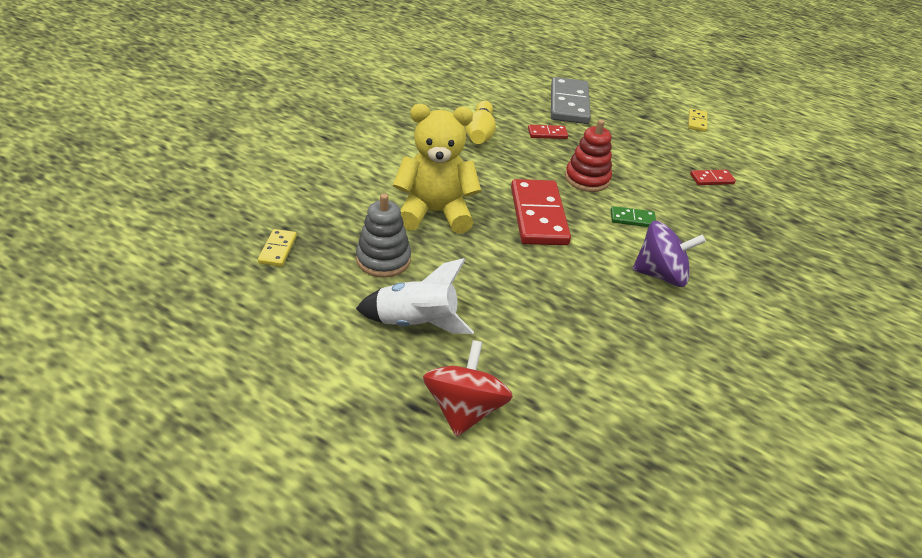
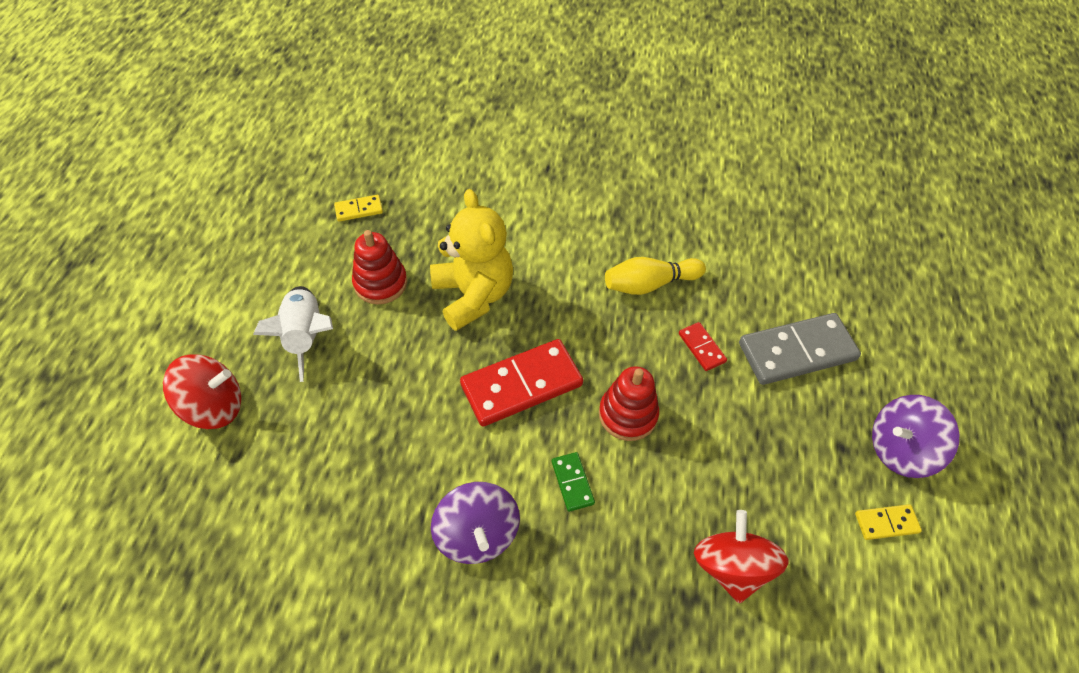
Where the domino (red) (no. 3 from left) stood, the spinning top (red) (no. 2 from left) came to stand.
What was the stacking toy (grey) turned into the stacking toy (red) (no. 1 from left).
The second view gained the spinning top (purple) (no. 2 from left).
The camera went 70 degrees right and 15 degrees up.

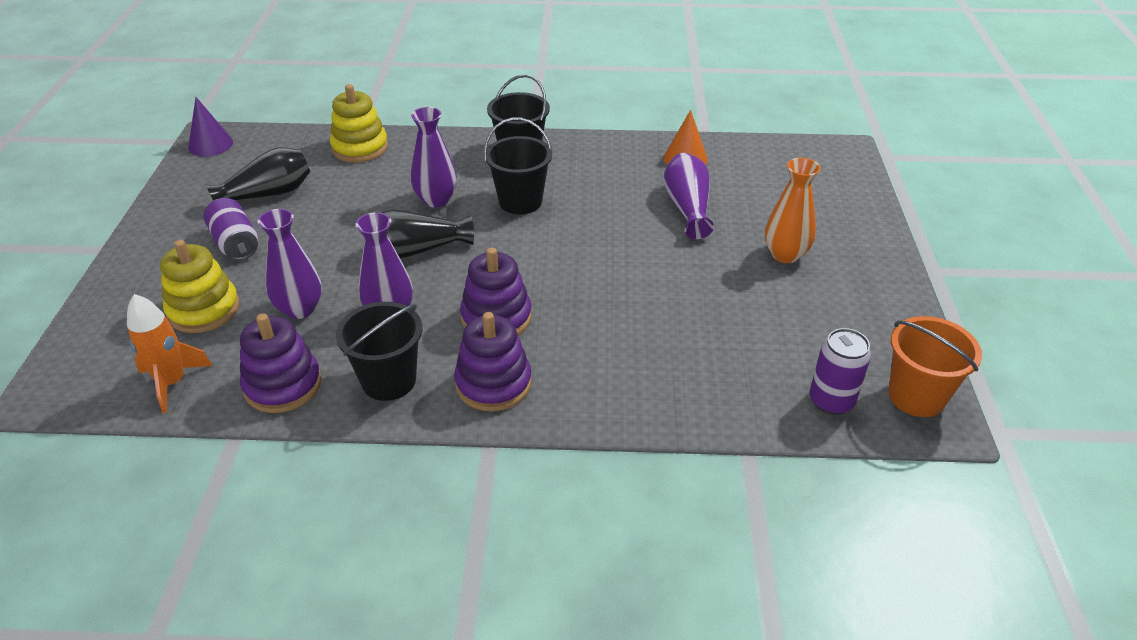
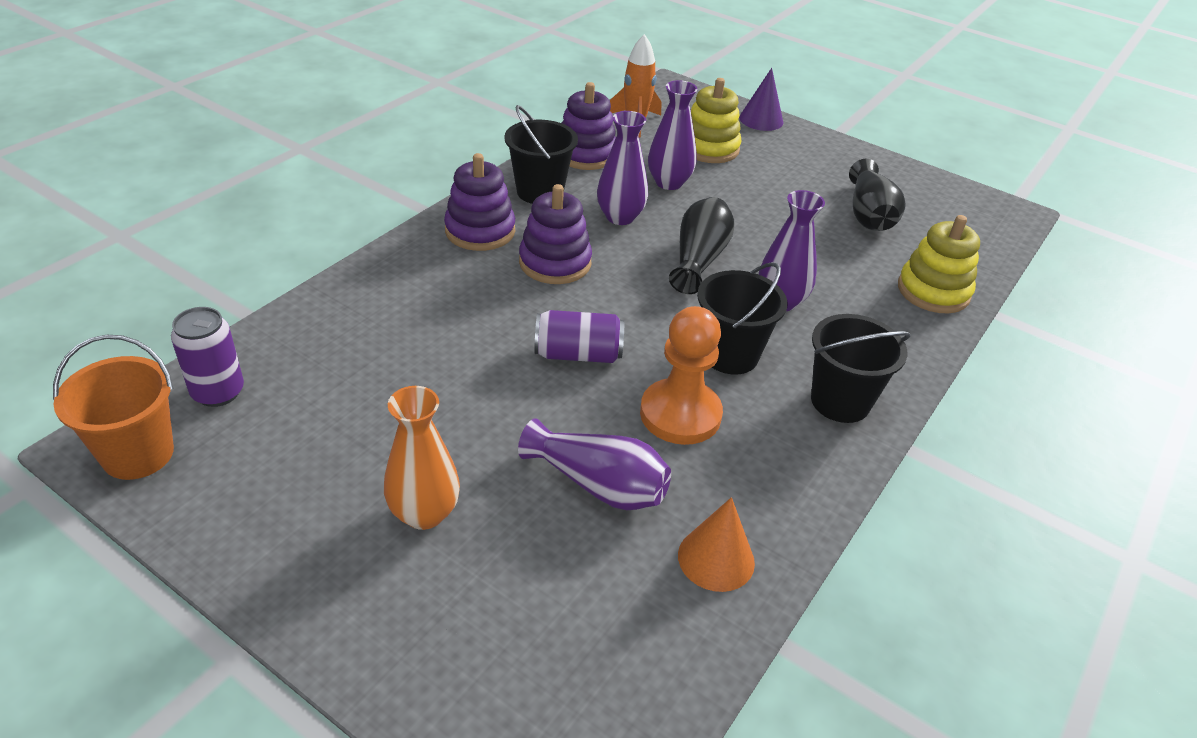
The cone (purple) ended up elsewhere.
The can (purple) (no. 1 from left in the first image) ended up elsewhere.
The second view gained the pawn (orange).
The camera went 120 degrees right and 0 degrees up.

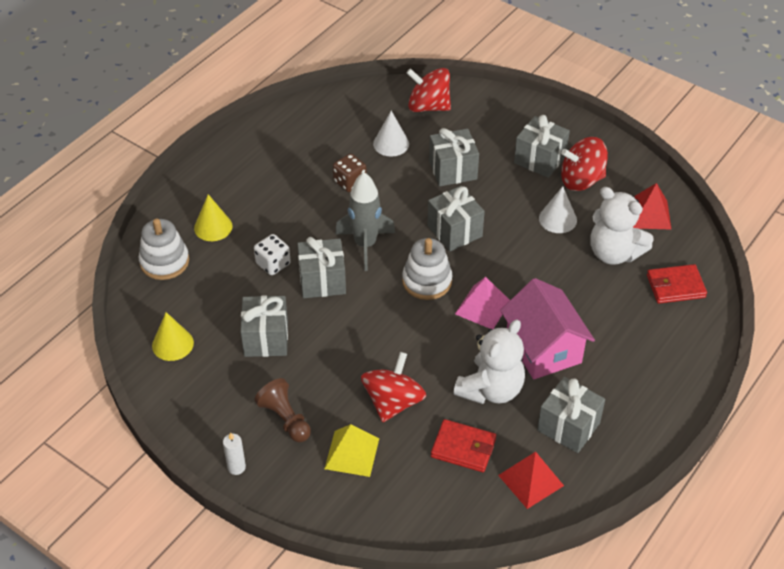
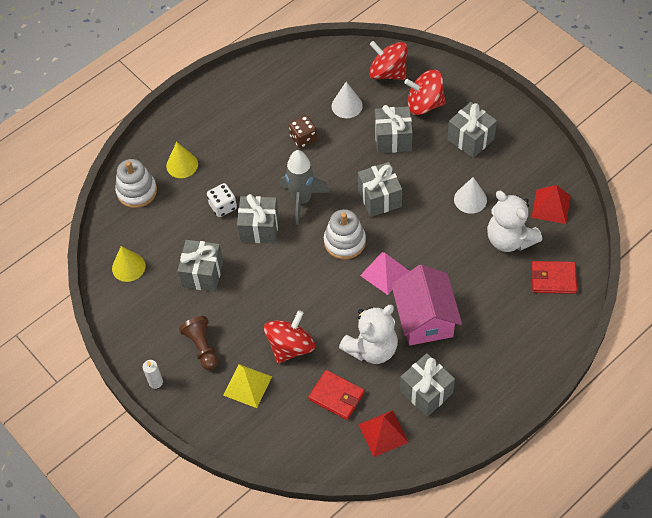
The spinning top (red) (no. 3 from left) ended up elsewhere.
The camera went 15 degrees right and 10 degrees up.

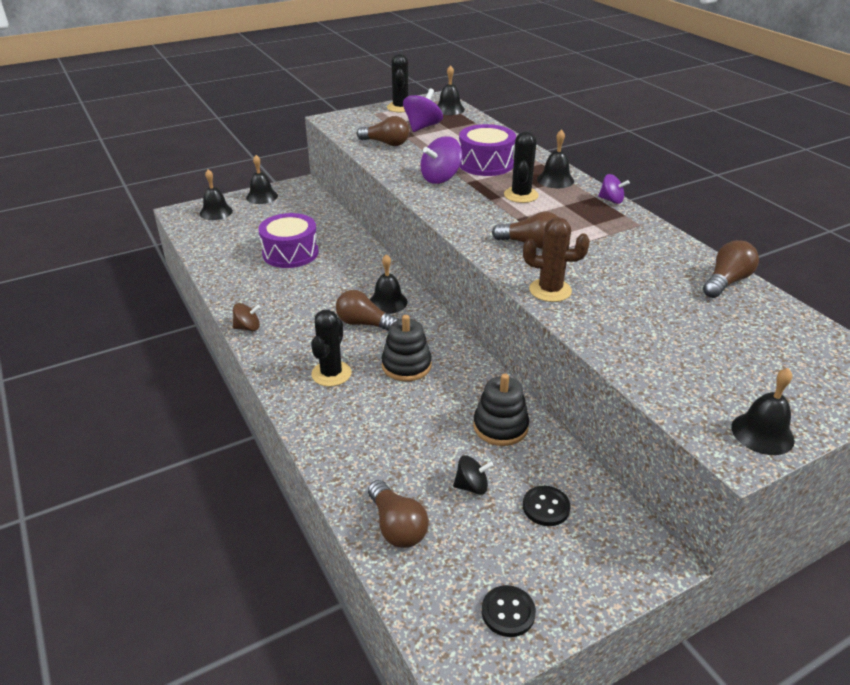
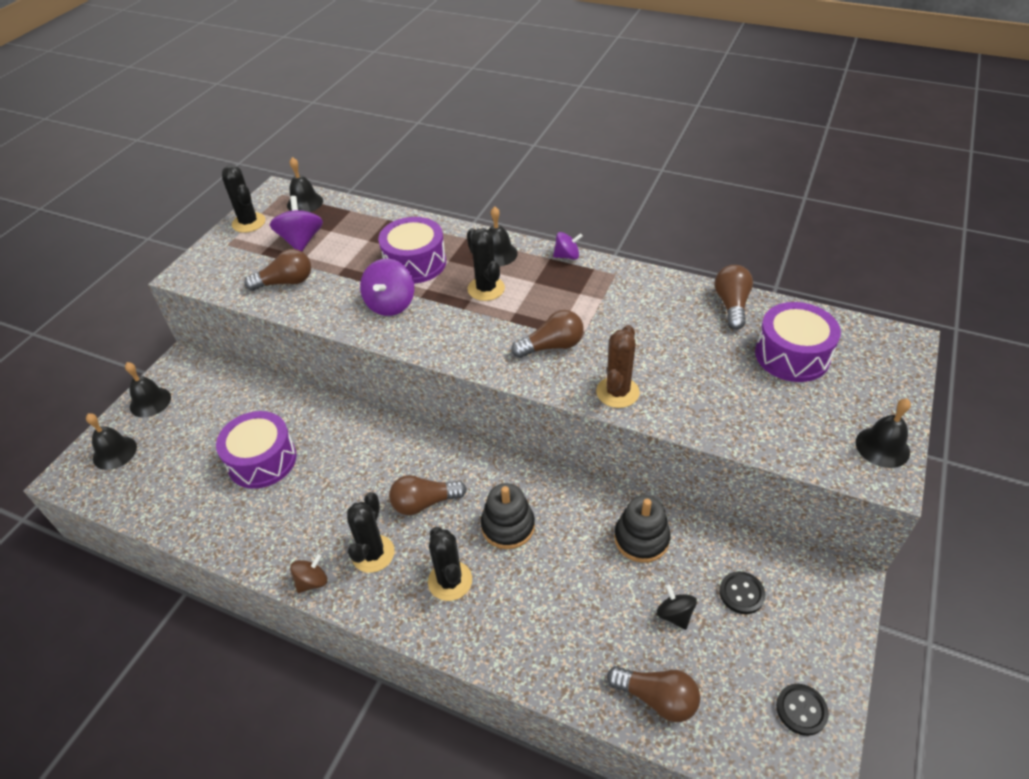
The cactus (brown) ended up facing another way, 45 degrees counterclockwise from before.
The second view lost the bell (black) (no. 3 from left).
The spinning top (black) ended up facing another way, 75 degrees counterclockwise from before.
The second view gained the drum (purple) (no. 3 from left).
The second view gained the cactus (black) (no. 2 from left).
The camera went 35 degrees left and 10 degrees up.

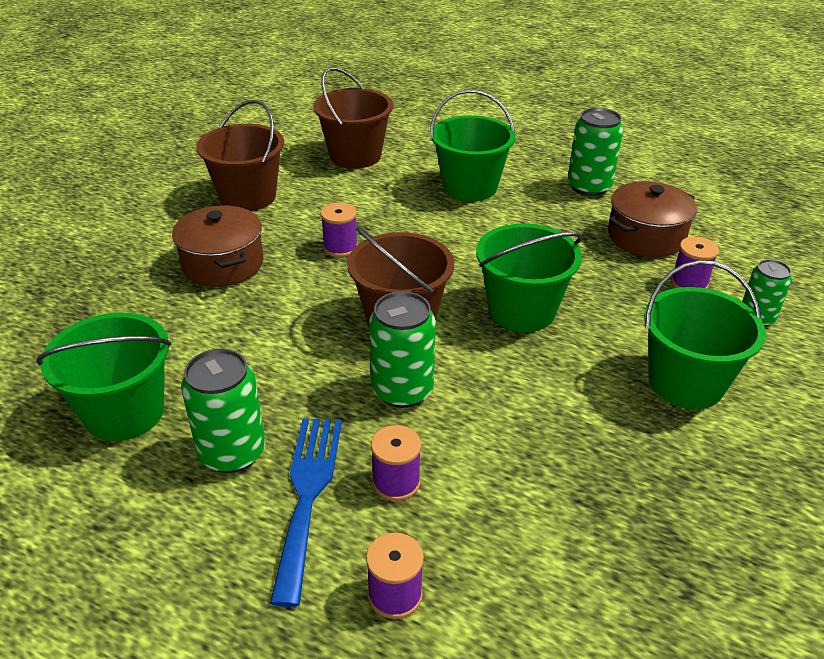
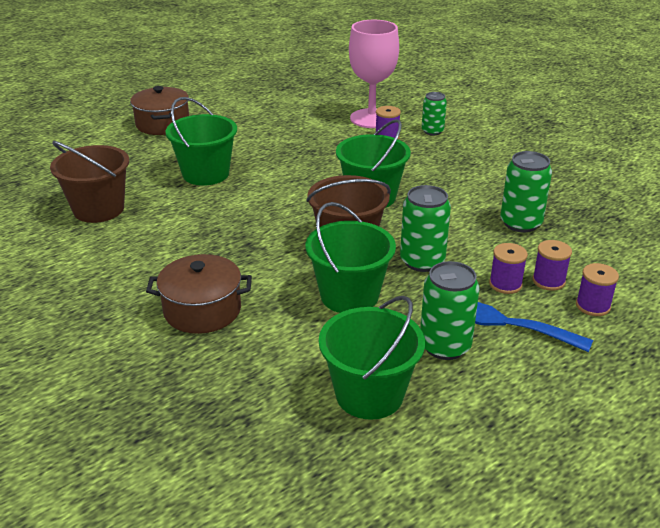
The second view lost the bucket (brown) (no. 1 from left).
The can (green) (no. 3 from left in the first image) ended up elsewhere.
The pot (brown) (no. 2 from left in the first image) ended up elsewhere.
The spool (purple) (no. 1 from left in the first image) ended up elsewhere.
The bucket (green) (no. 4 from left in the first image) ended up elsewhere.
The second view gained the goblet (pink).
The camera went 65 degrees left and 5 degrees down.

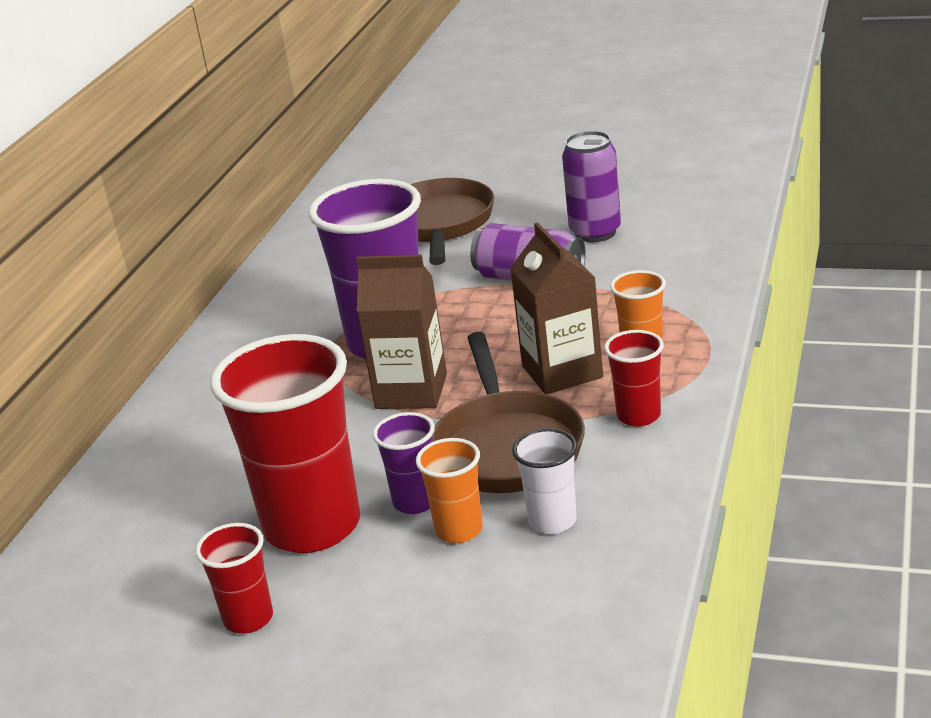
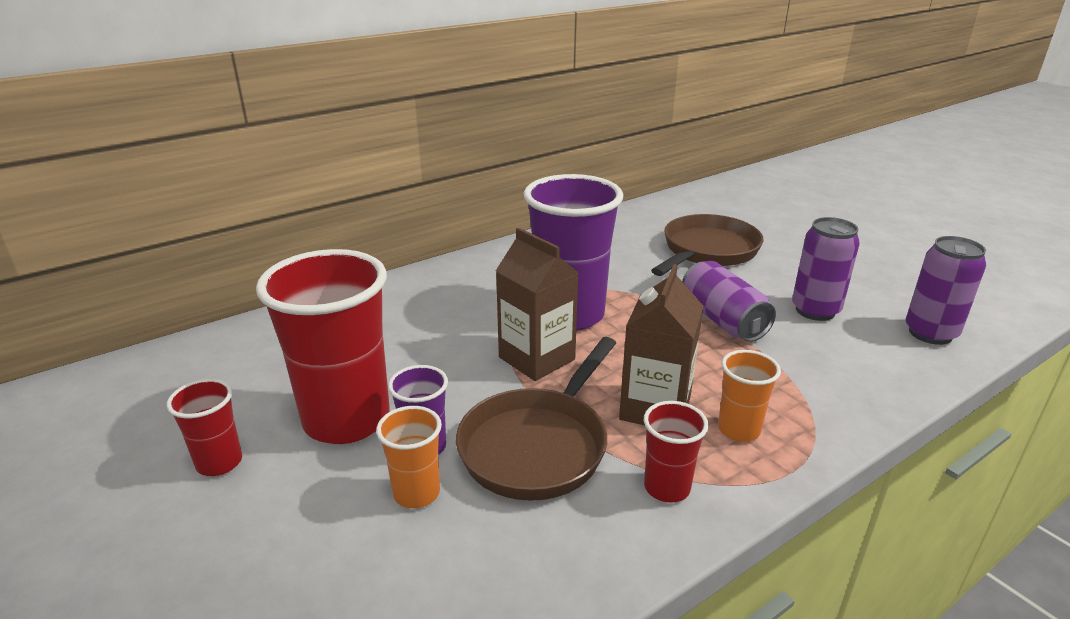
The second view lost the cup (white).
The second view gained the can (purple) (no. 3 from left).
The camera went 35 degrees right and 0 degrees up.

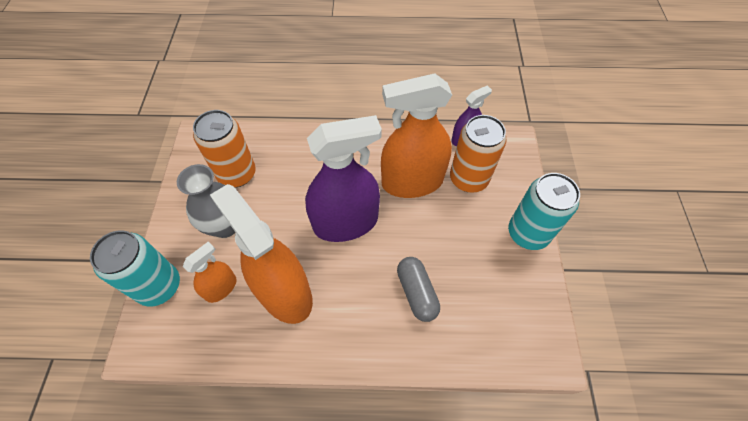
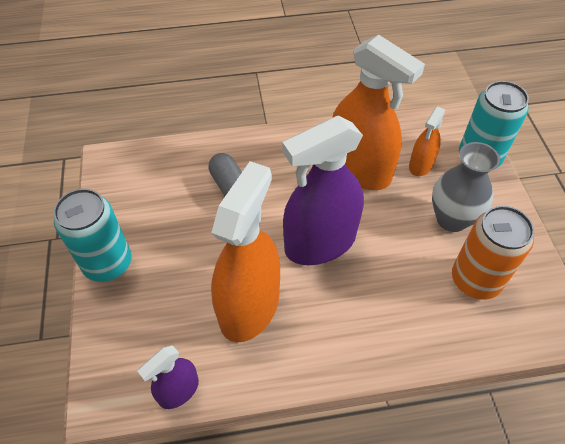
The spray bottle (orange) (no. 3 from left in the first image) ended up facing another way, 45 degrees counterclockwise from before.
The second view lost the can (orange) (no. 2 from left).
The camera went 170 degrees right and 5 degrees down.

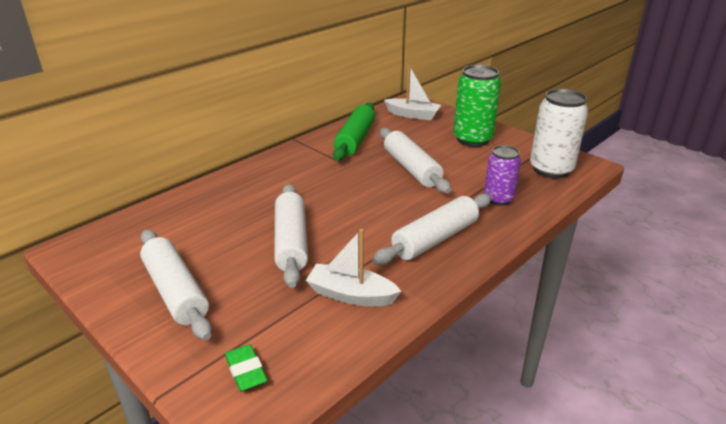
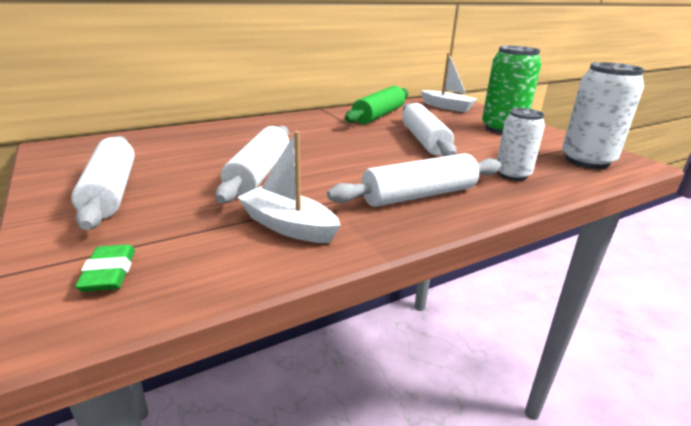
What was the can (purple) turned into the can (white) (no. 1 from left).
The camera went 15 degrees right and 5 degrees down.

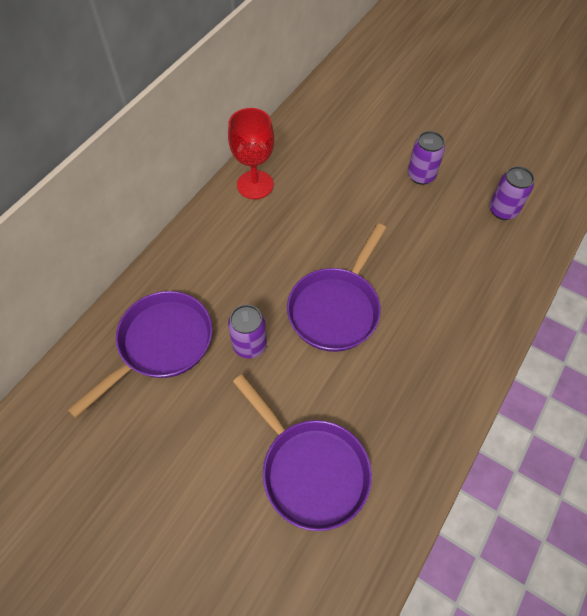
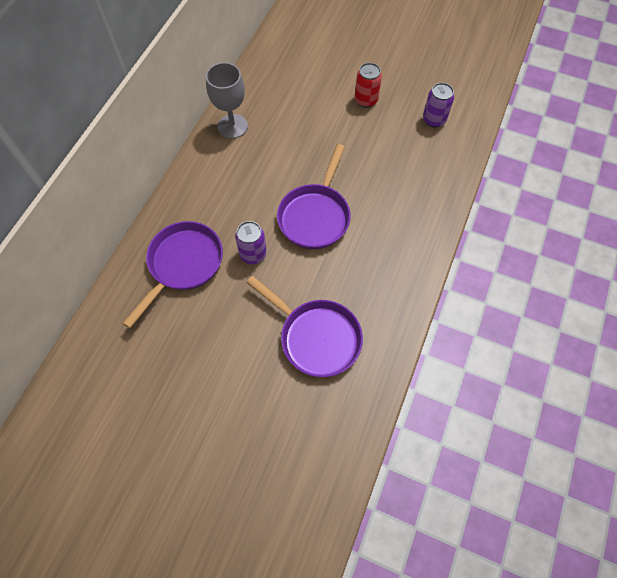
What was the goblet (red) turned into the goblet (grey).
What was the can (purple) (no. 2 from left) turned into the can (red).
The camera went 10 degrees left and 5 degrees up.

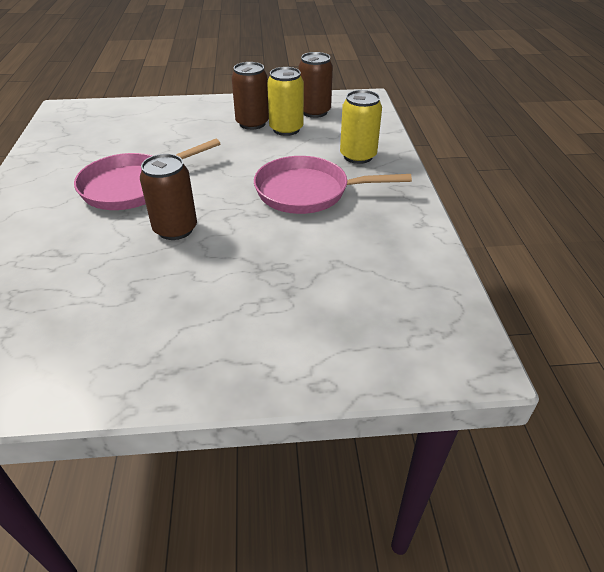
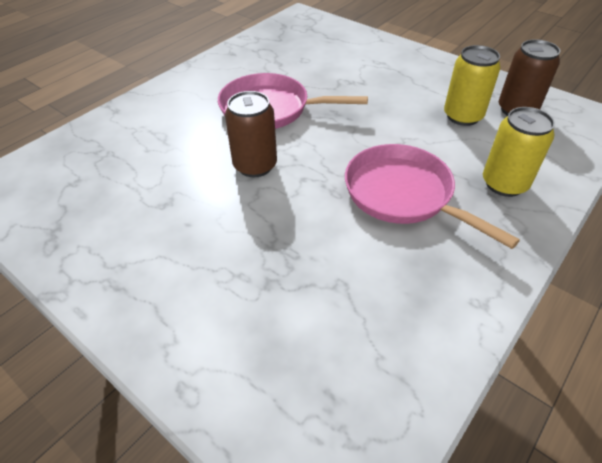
The second view lost the can (brown) (no. 2 from left).
The camera went 45 degrees right and 5 degrees up.

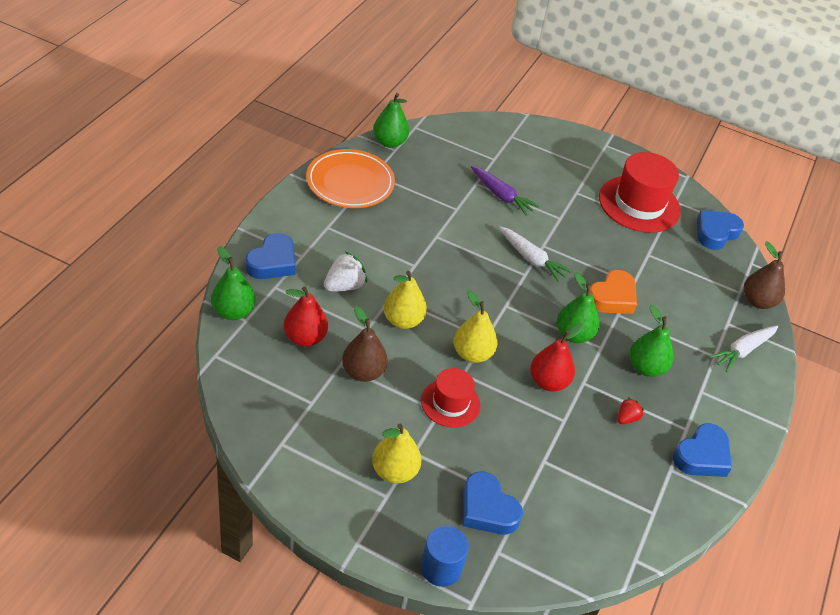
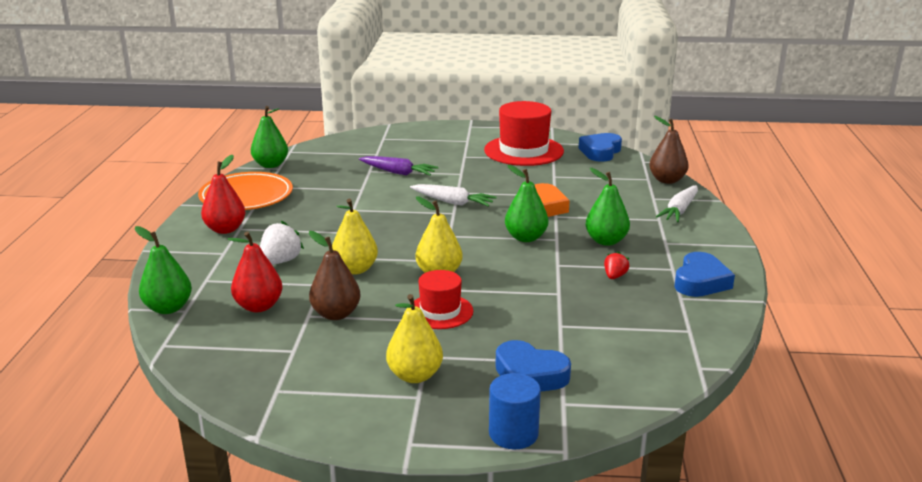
The second view lost the heart (blue) (no. 1 from left).
The pear (red) (no. 2 from left in the first image) ended up elsewhere.
The camera went 15 degrees left and 20 degrees down.

